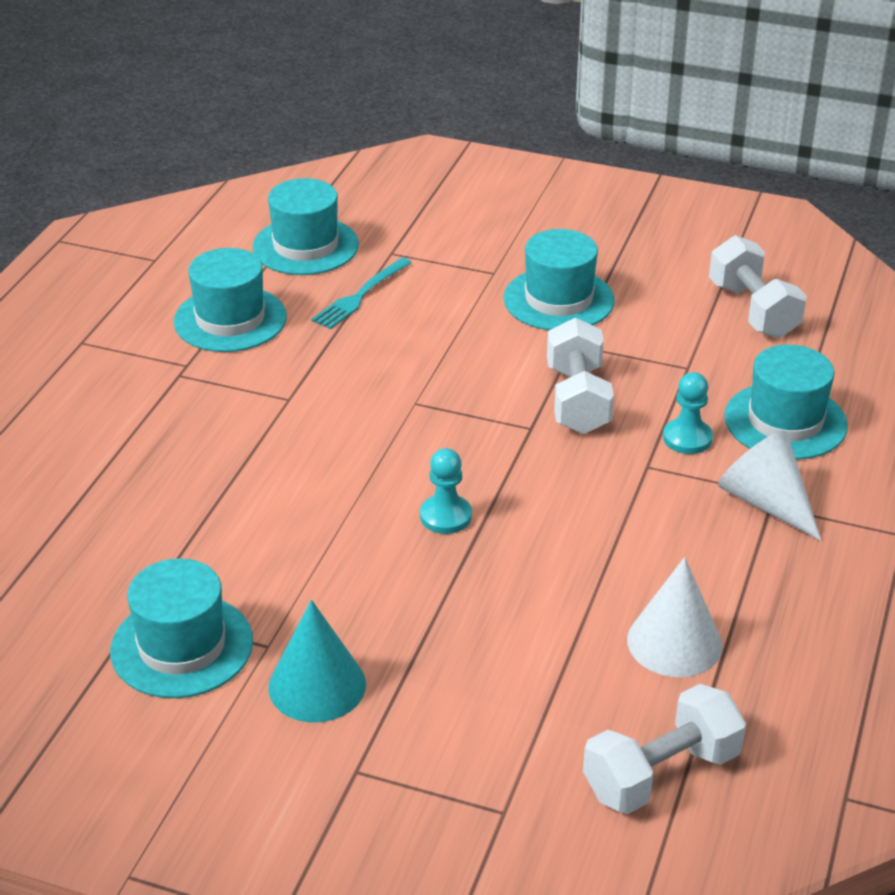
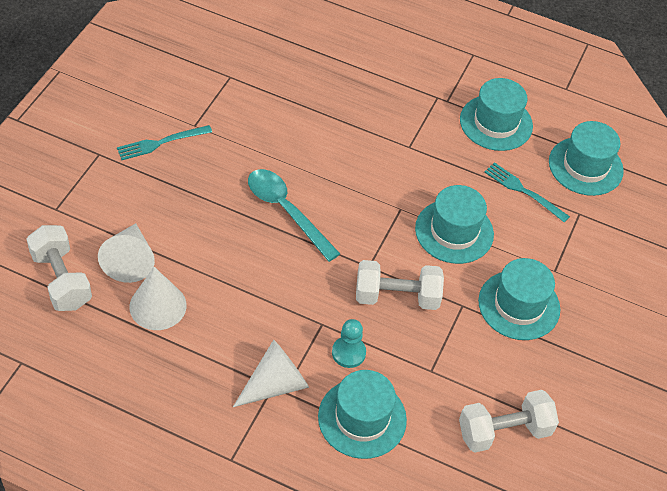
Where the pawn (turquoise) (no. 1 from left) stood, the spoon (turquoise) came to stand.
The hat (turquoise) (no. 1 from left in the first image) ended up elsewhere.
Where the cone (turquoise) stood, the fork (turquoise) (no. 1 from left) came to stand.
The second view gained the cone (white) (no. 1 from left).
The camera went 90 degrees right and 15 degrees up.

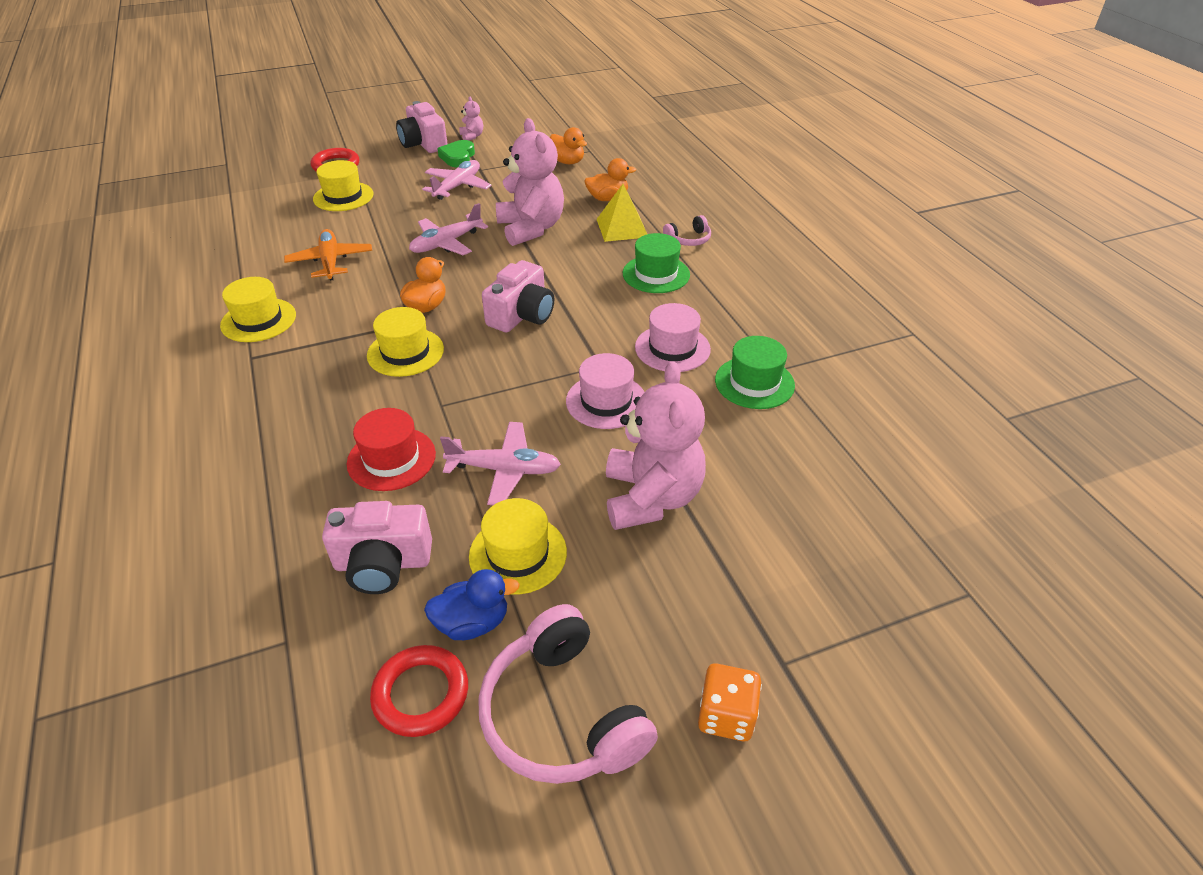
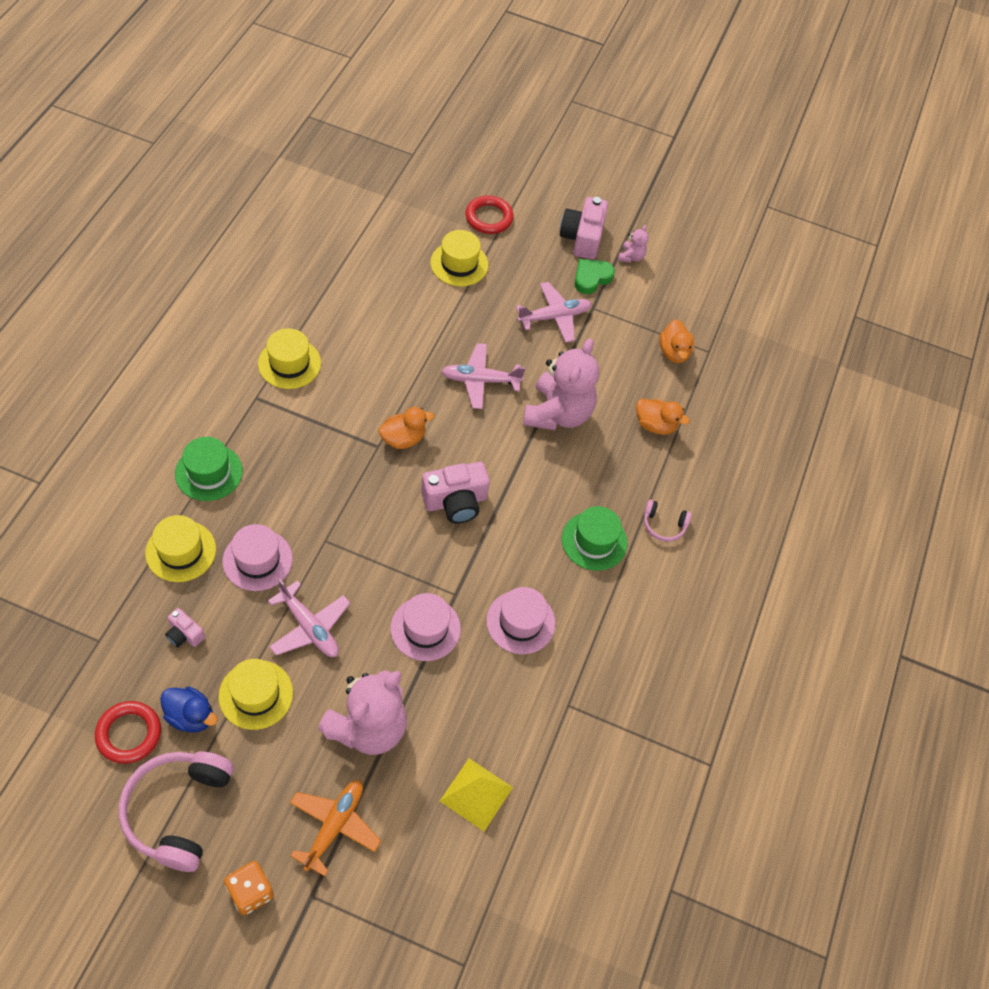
The pyramid (yellow) ended up elsewhere.
The plane (orange) ended up elsewhere.
The hat (yellow) (no. 3 from left in the first image) ended up elsewhere.
The hat (green) (no. 2 from left in the first image) ended up elsewhere.
What was the hat (red) turned into the hat (pink) (no. 1 from left).
The size of the camera (pink) (no. 1 from left) changed by a factor of 0.53.
The camera went 35 degrees right and 15 degrees up.

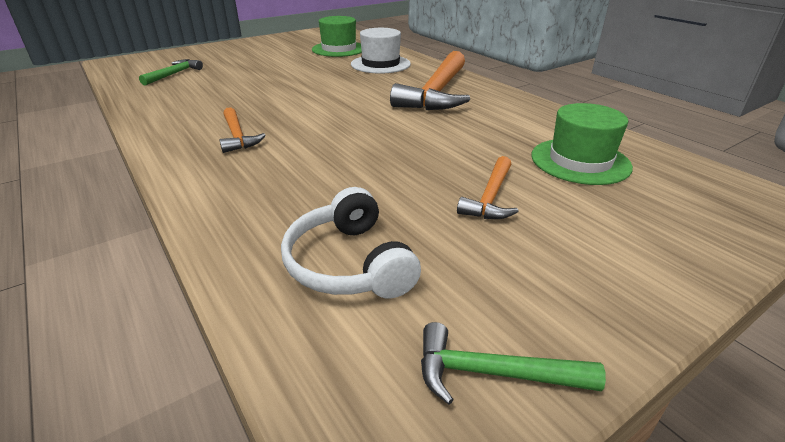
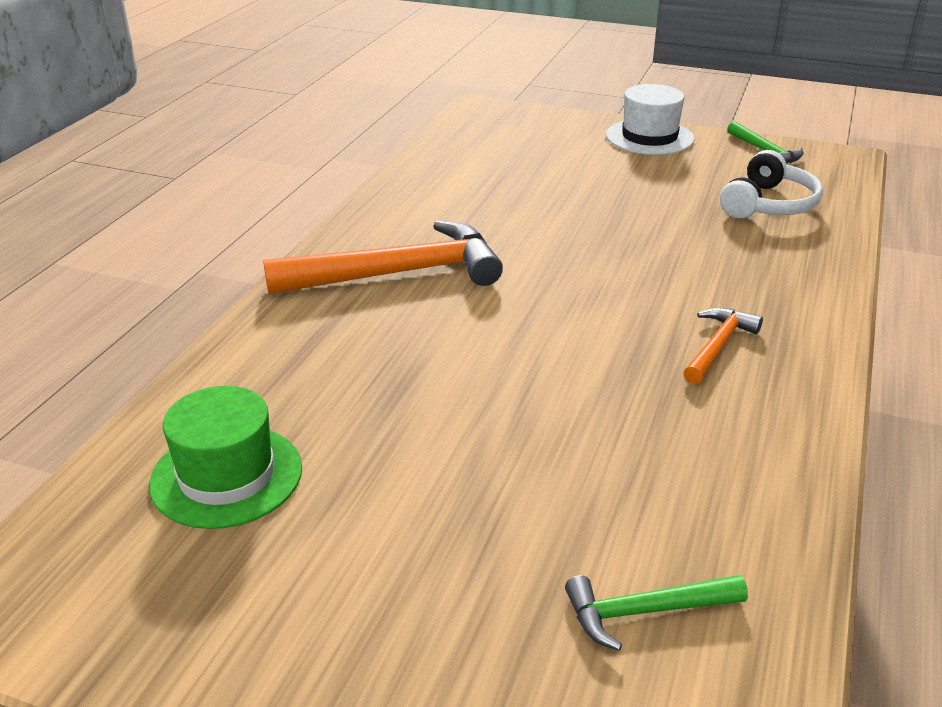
The hat (white) ended up elsewhere.
The second view lost the hat (green) (no. 2 from left).
The second view lost the hammer (orange) (no. 3 from left).
The camera went 125 degrees left and 0 degrees up.

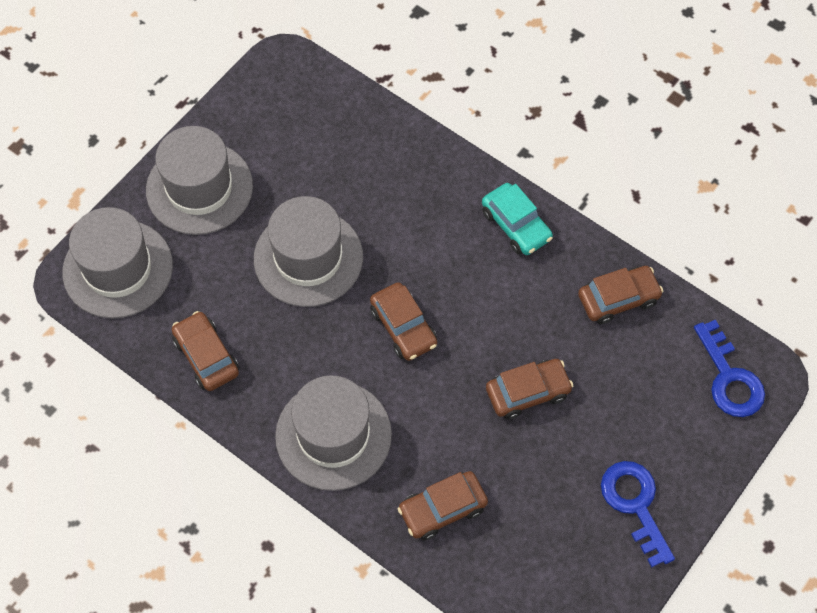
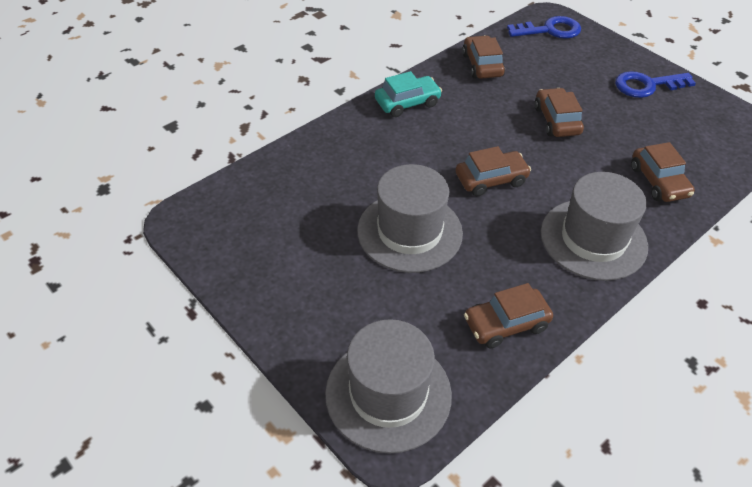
The second view lost the hat (grey) (no. 2 from left).
The camera went 80 degrees left and 15 degrees down.

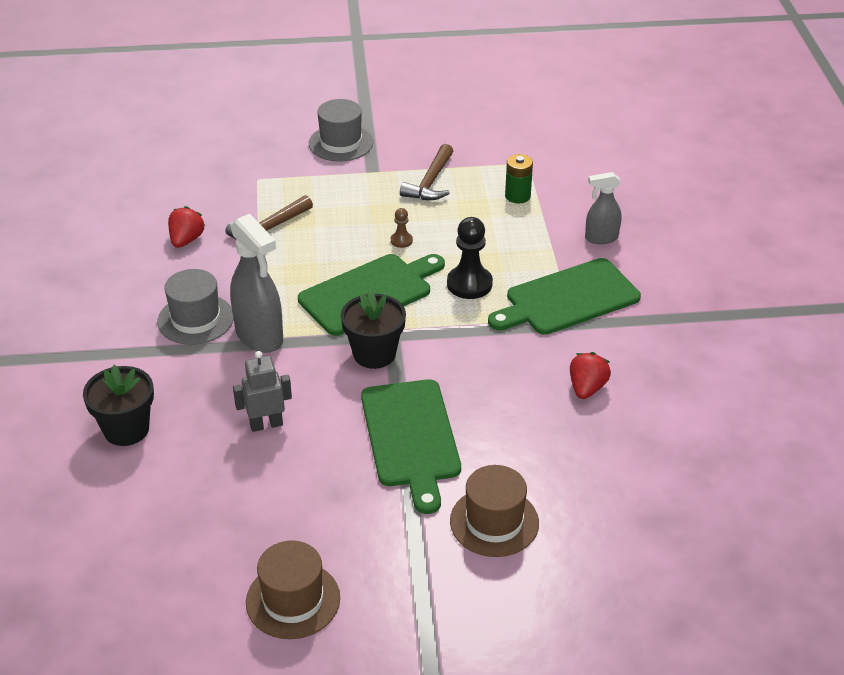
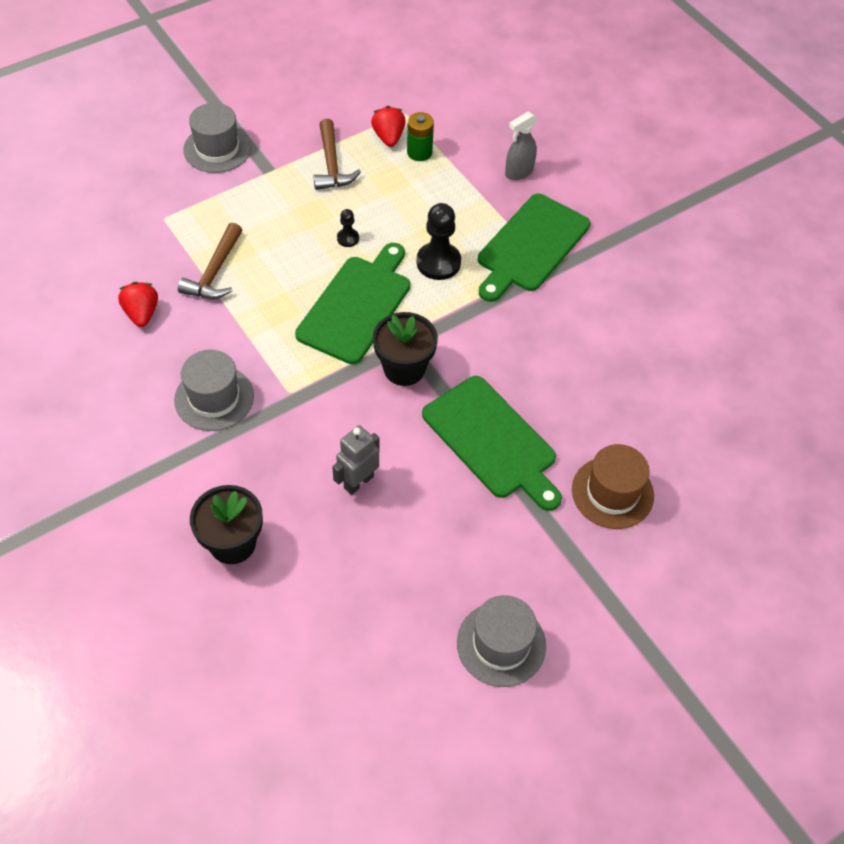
What was the pawn (brown) turned into the pawn (black) (no. 1 from left).
The second view lost the spray bottle (grey) (no. 1 from left).
The strawberry (red) (no. 2 from left) ended up elsewhere.
What was the hat (brown) (no. 1 from left) turned into the hat (grey) (no. 3 from left).
The camera went 30 degrees left and 15 degrees up.

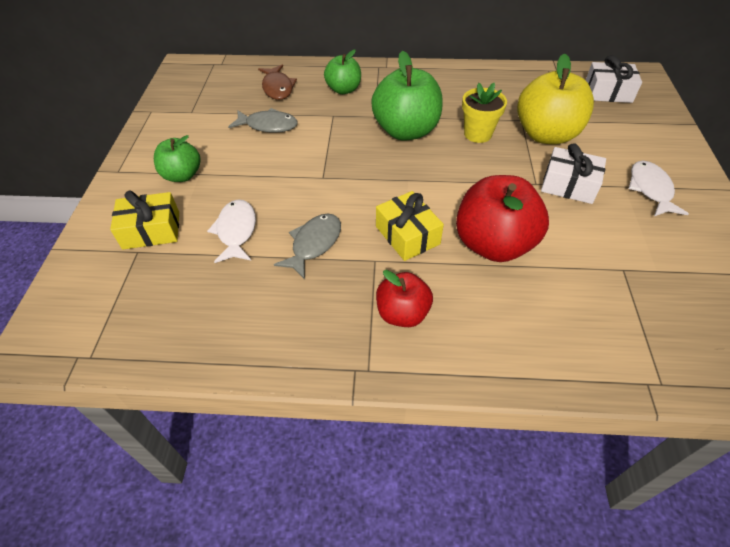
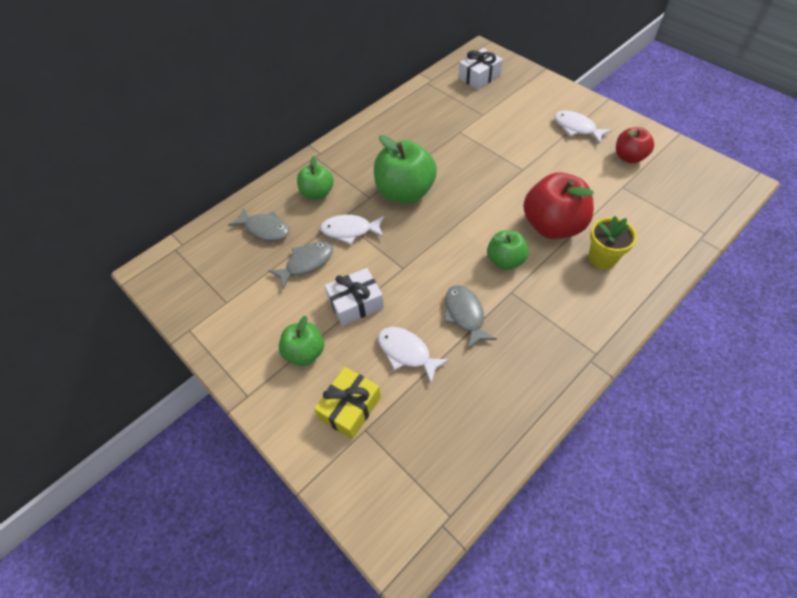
The second view lost the apple (yellow).
What was the fish (brown) turned into the fish (grey) (no. 1 from left).
The flower pot (yellow) ended up elsewhere.
The gift (white) (no. 1 from left) ended up elsewhere.
Where the gift (yellow) (no. 2 from left) stood, the apple (green) (no. 4 from left) came to stand.
The apple (red) (no. 1 from left in the first image) ended up elsewhere.
The second view gained the fish (white) (no. 1 from left).
The camera went 45 degrees left and 5 degrees up.

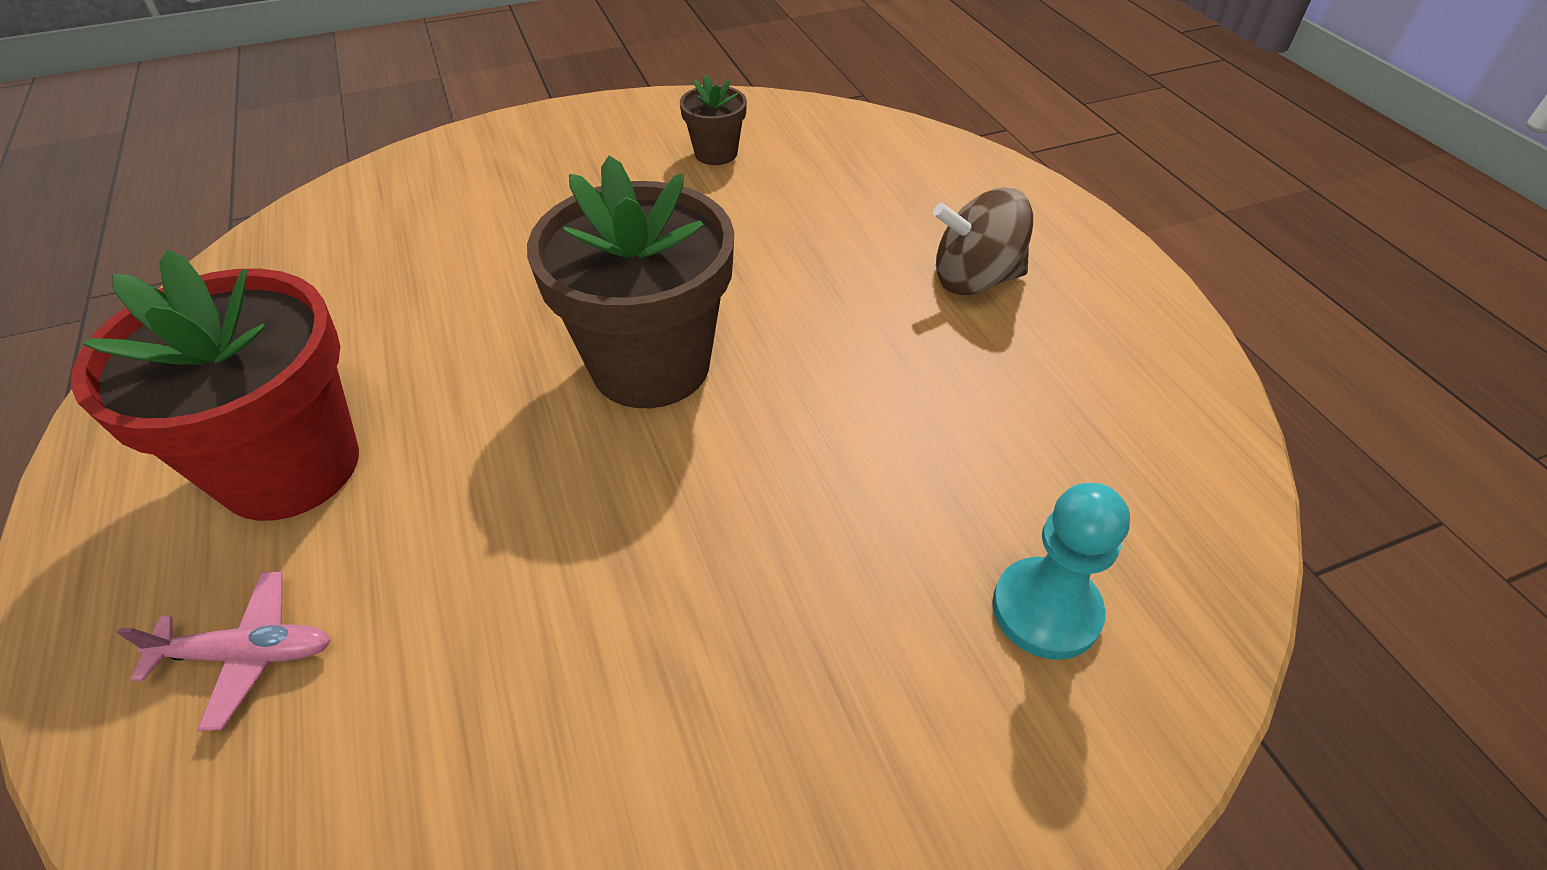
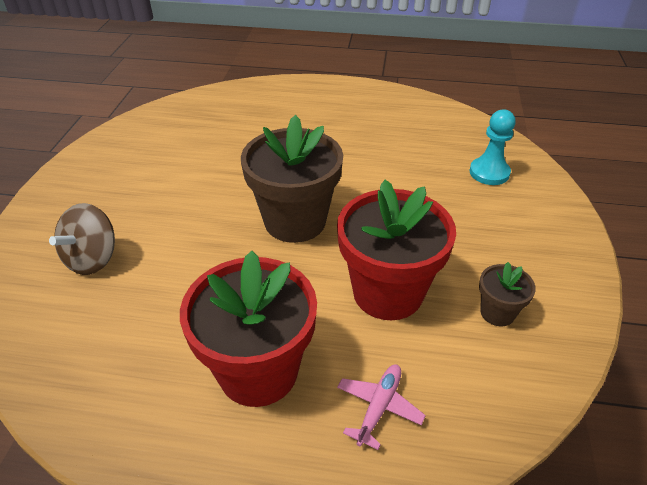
The flower pot (brown) (no. 2 from left) ended up elsewhere.
The spinning top (brown) ended up elsewhere.
The second view gained the flower pot (red) (no. 2 from left).
The camera went 60 degrees left and 5 degrees down.

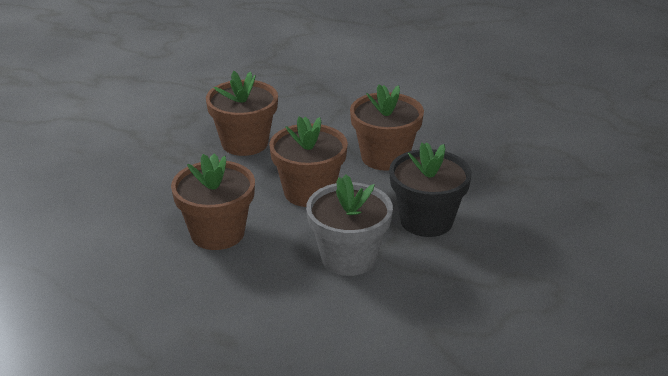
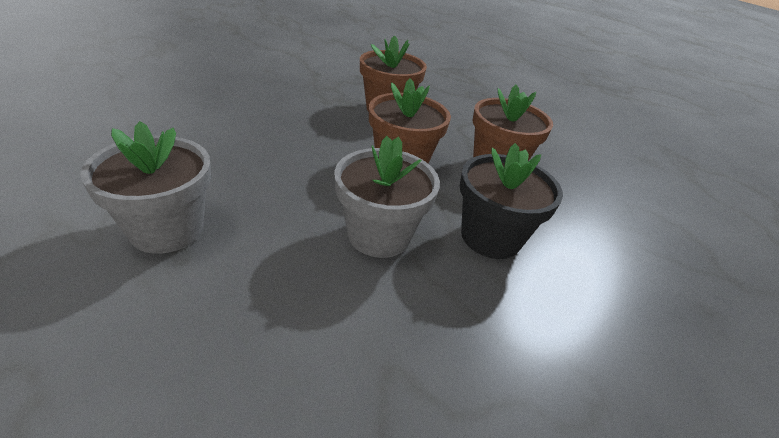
The second view lost the flower pot (brown) (no. 1 from left).
The second view gained the flower pot (grey) (no. 1 from left).
The camera went 25 degrees right and 5 degrees up.

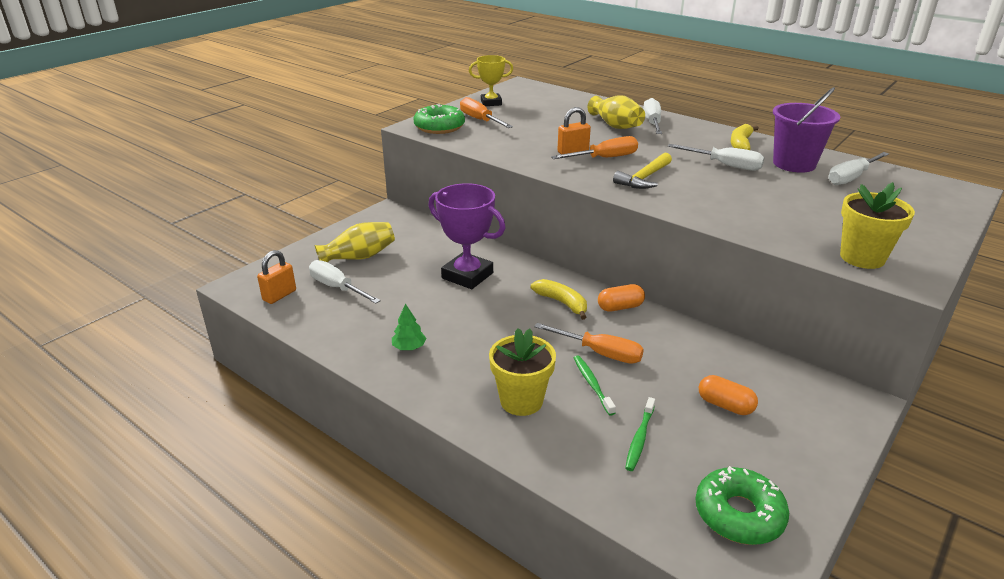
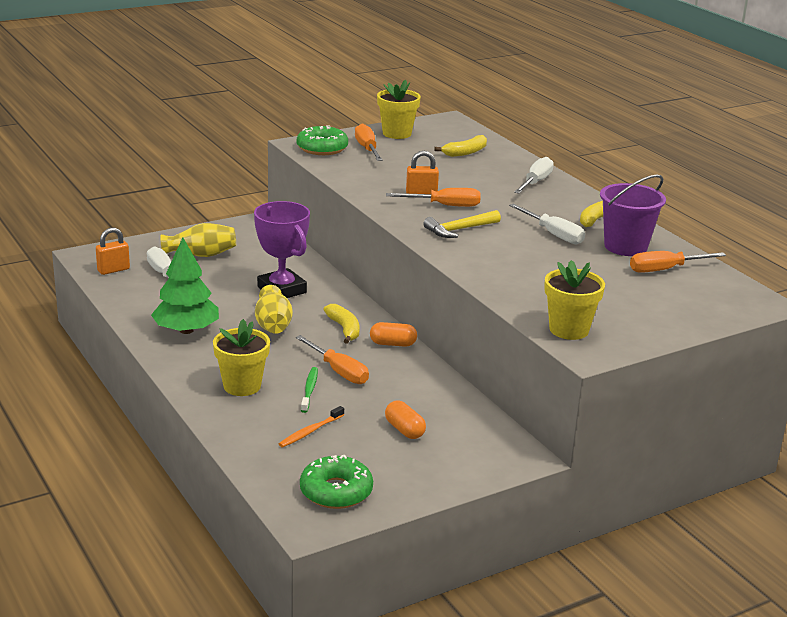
Where the trophy (yellow) stood, the flower pot (yellow) (no. 2 from left) came to stand.
The vase (yellow) (no. 2 from left) ended up elsewhere.
What was the screwdriver (white) (no. 4 from left) turned into the screwdriver (orange) (no. 4 from left).
The size of the tree (green) changed by a factor of 2.17.
What was the toothbrush (green) (no. 2 from left) turned into the toothbrush (orange).
The second view gained the banana (yellow) (no. 2 from left).
The camera went 20 degrees right and 5 degrees down.

